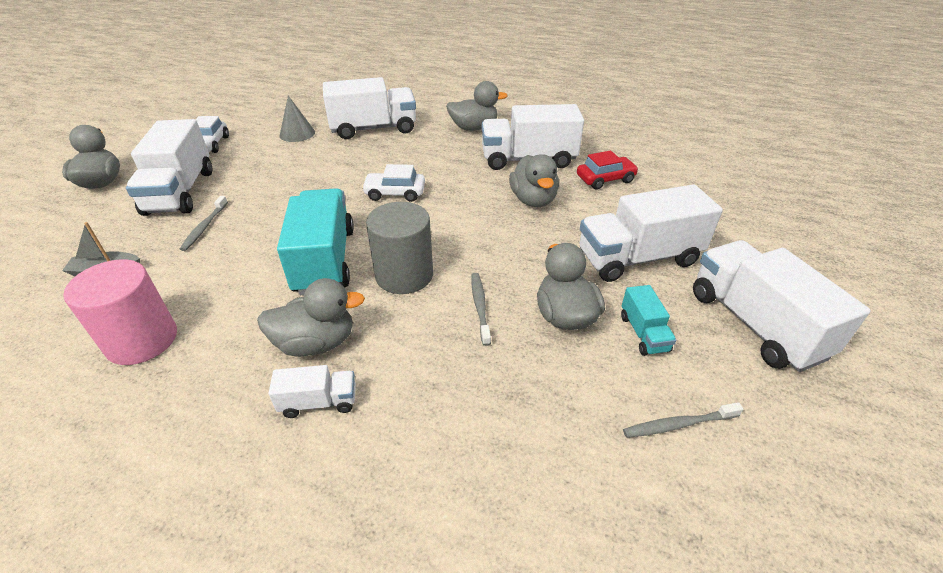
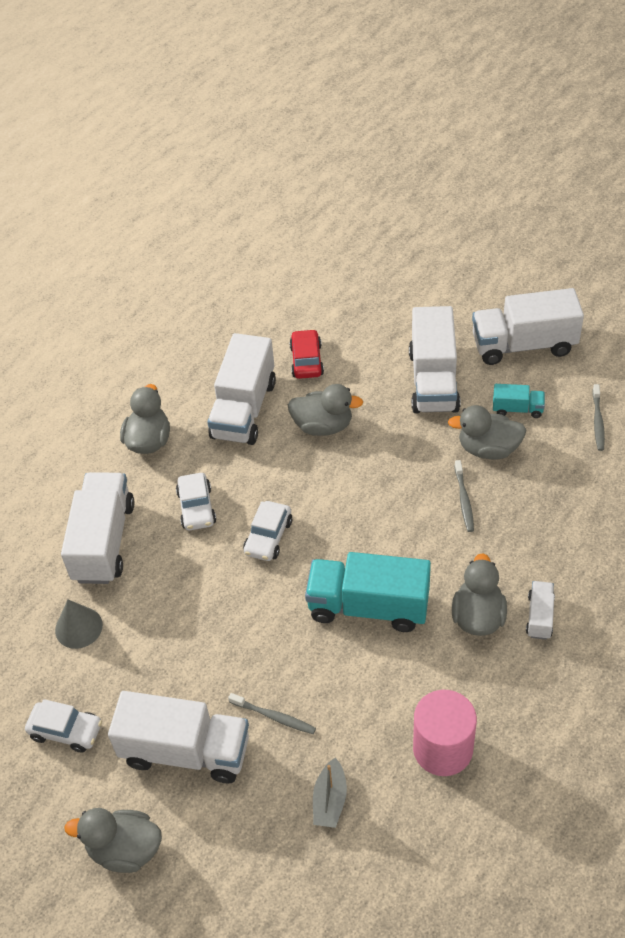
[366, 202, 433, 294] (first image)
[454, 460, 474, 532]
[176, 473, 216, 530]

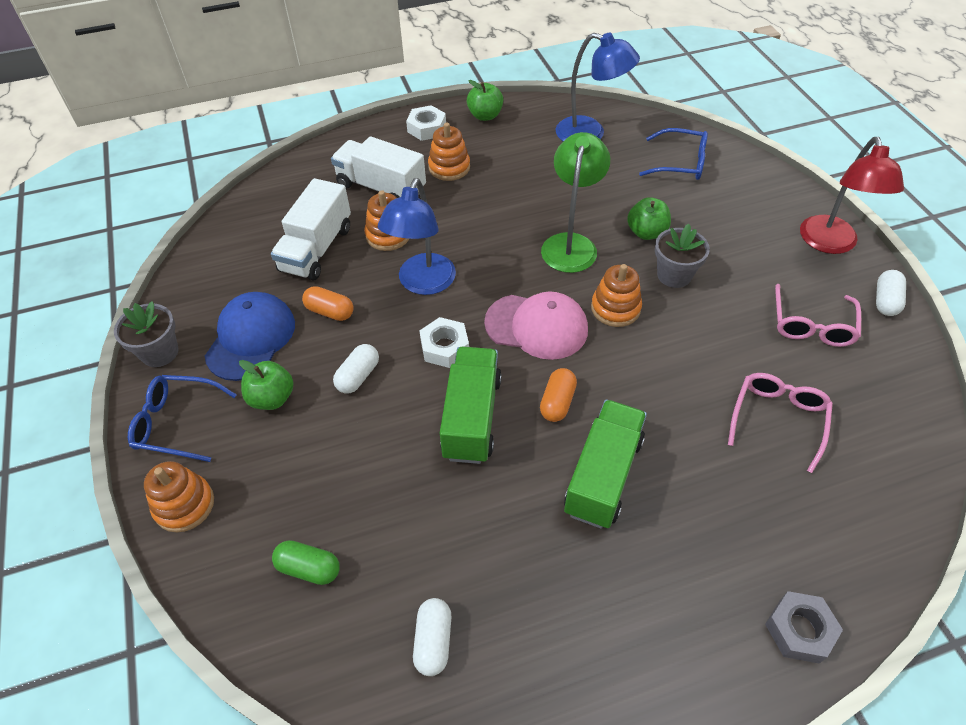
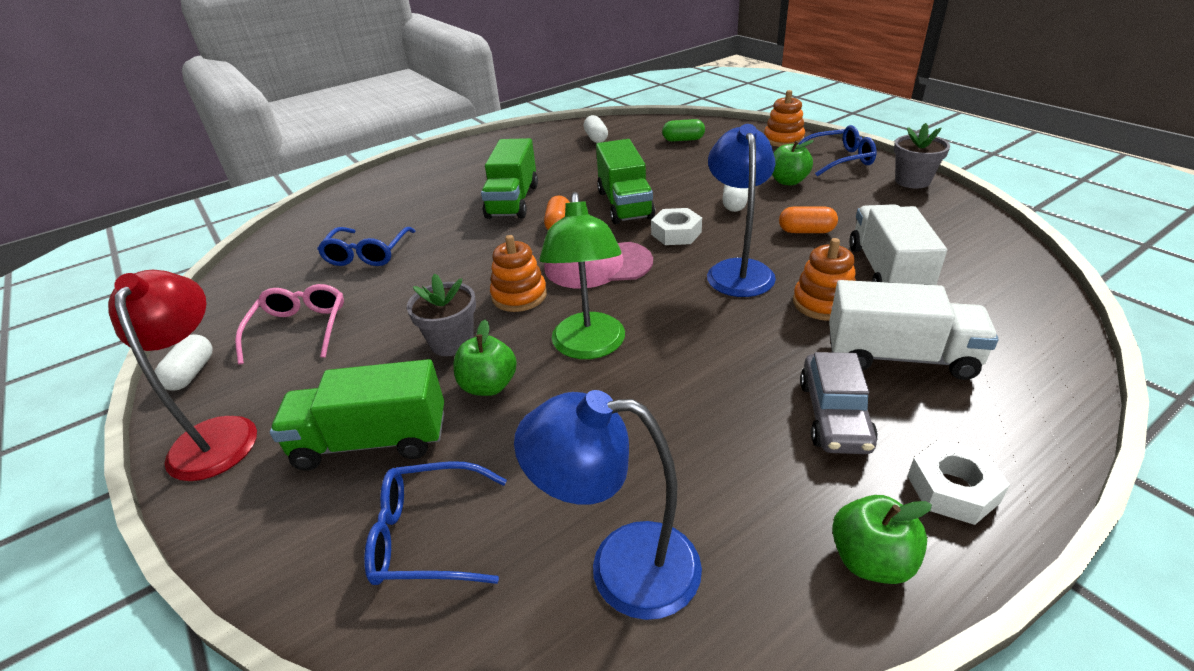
[205, 292, 295, 381] (first image)
[800, 352, 878, 454]
[317, 227, 415, 266]
[765, 591, 843, 664] (first image)
[270, 359, 444, 471]

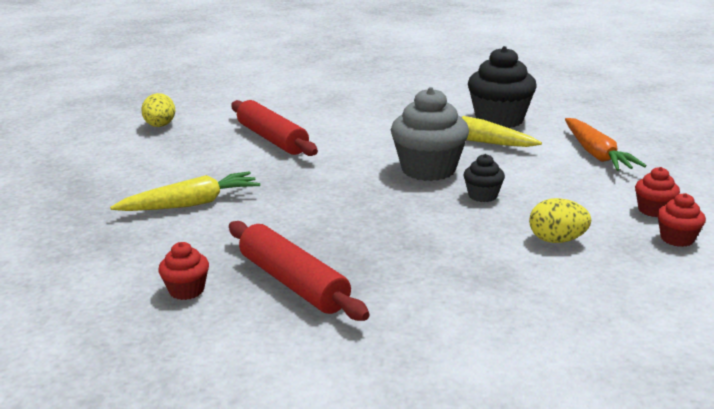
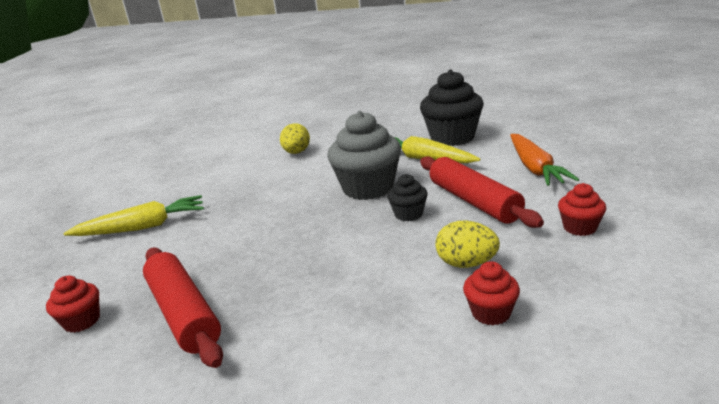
[280, 123, 310, 154]
[420, 156, 544, 228]
[463, 261, 520, 325]

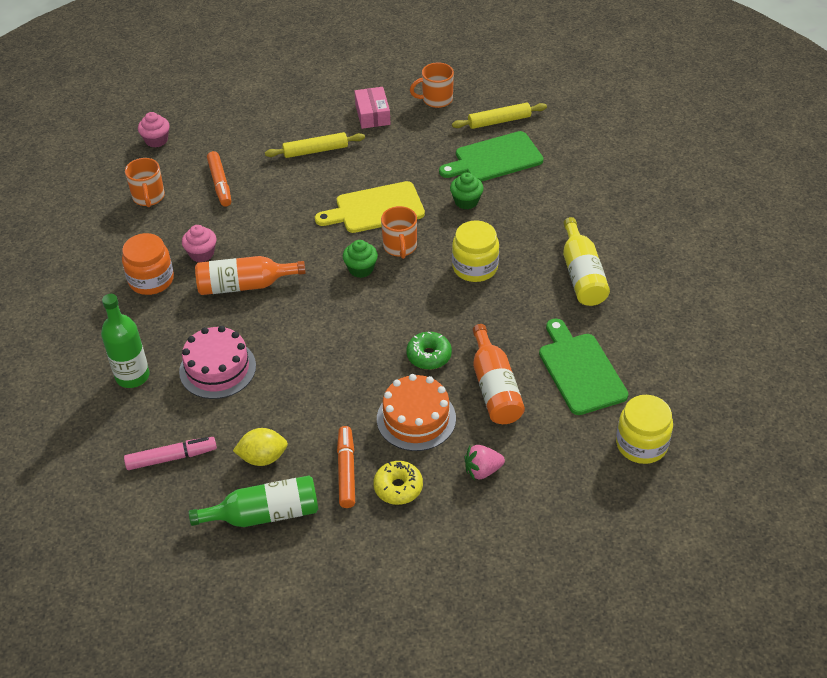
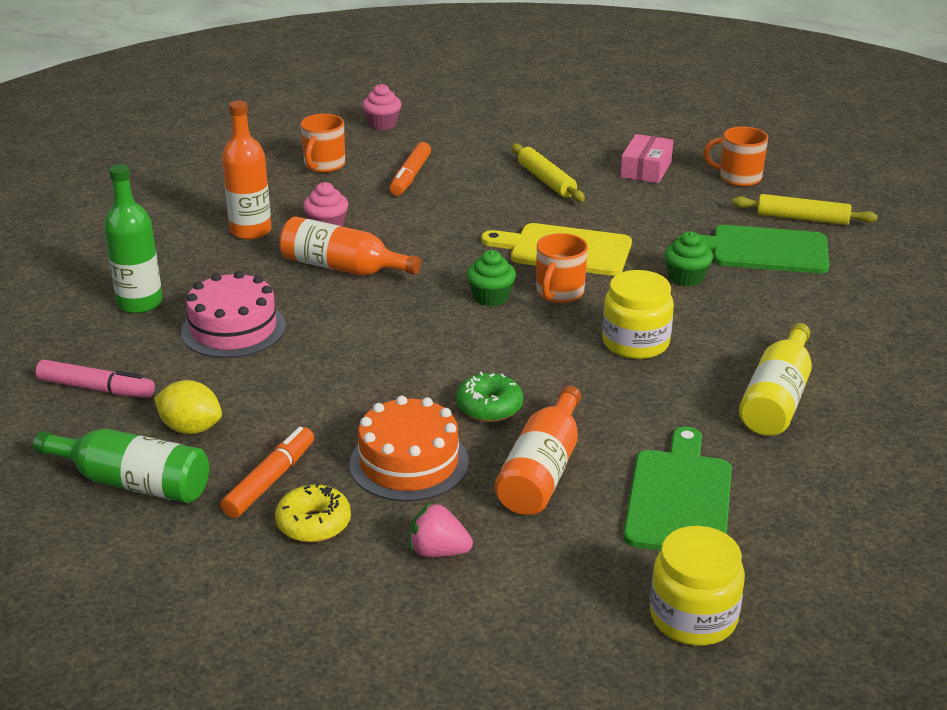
[222, 100, 272, 240]
[511, 144, 585, 202]

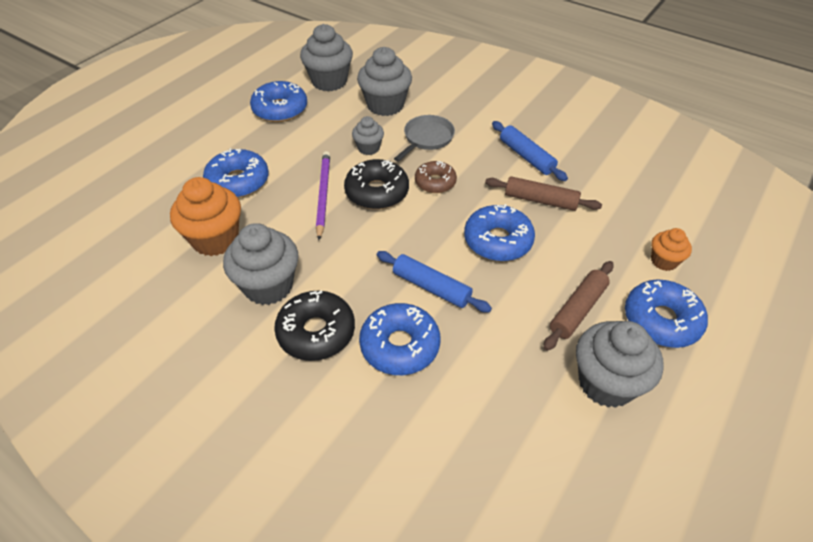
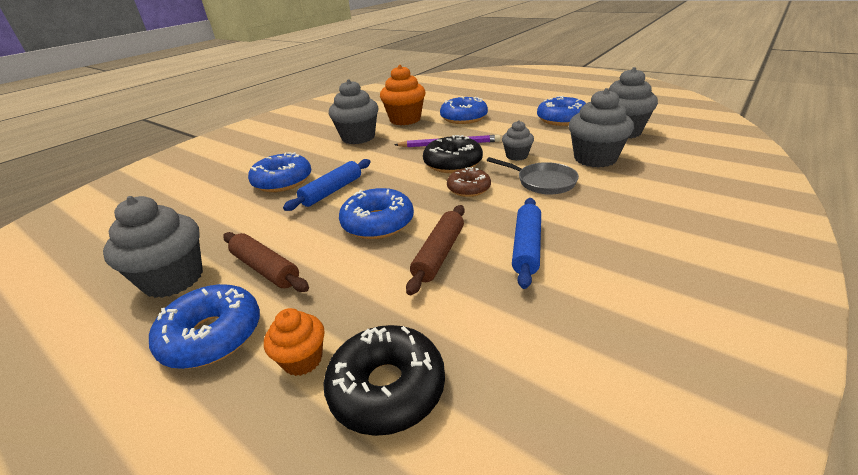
[323, 325, 445, 436]
[512, 198, 541, 289]

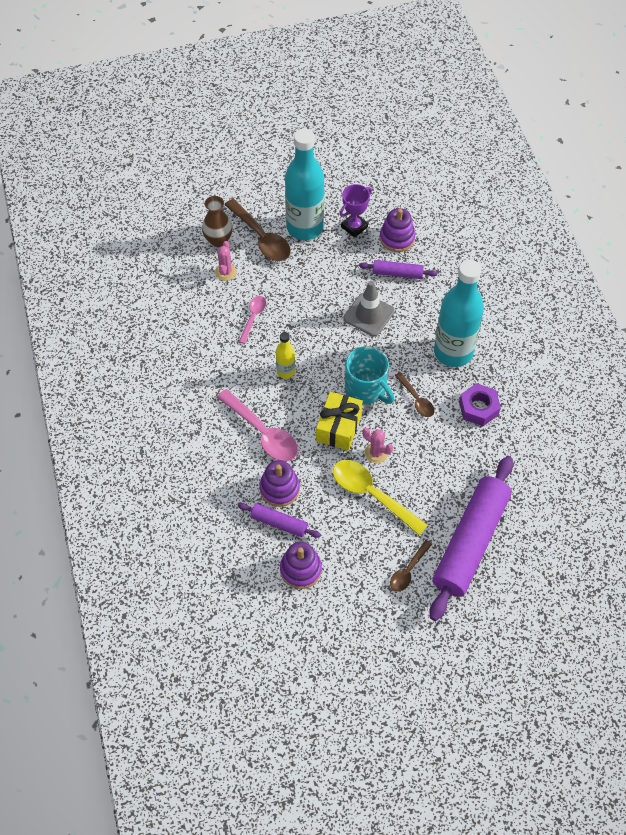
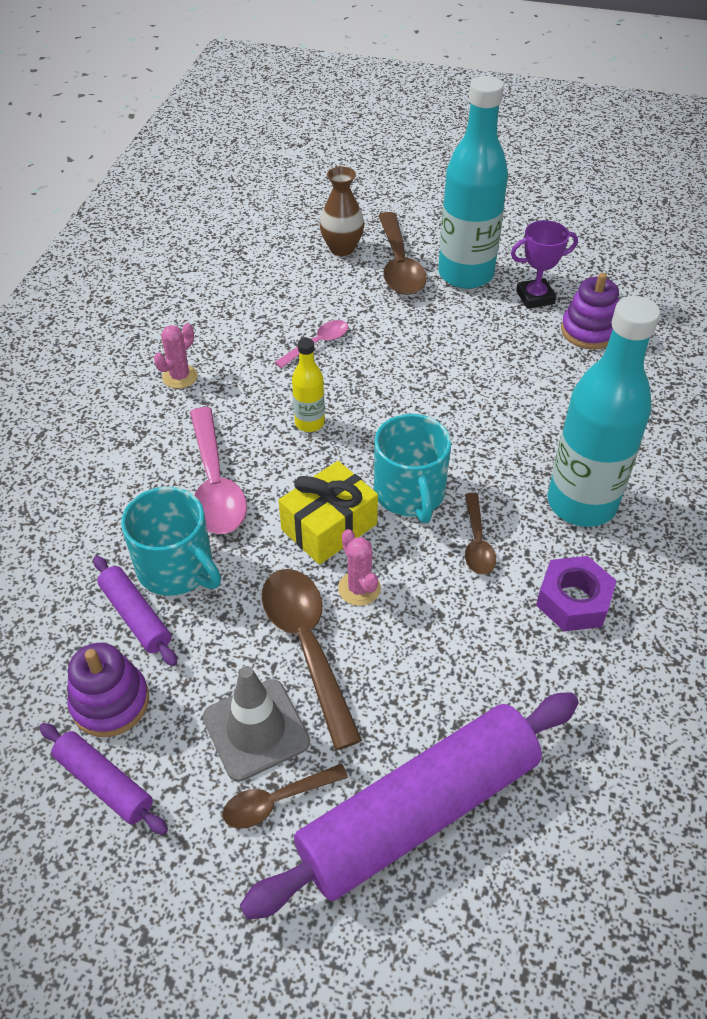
[154, 323, 198, 389]
[121, 487, 221, 596]
[262, 569, 362, 750]
[203, 666, 310, 782]
[39, 723, 168, 835]

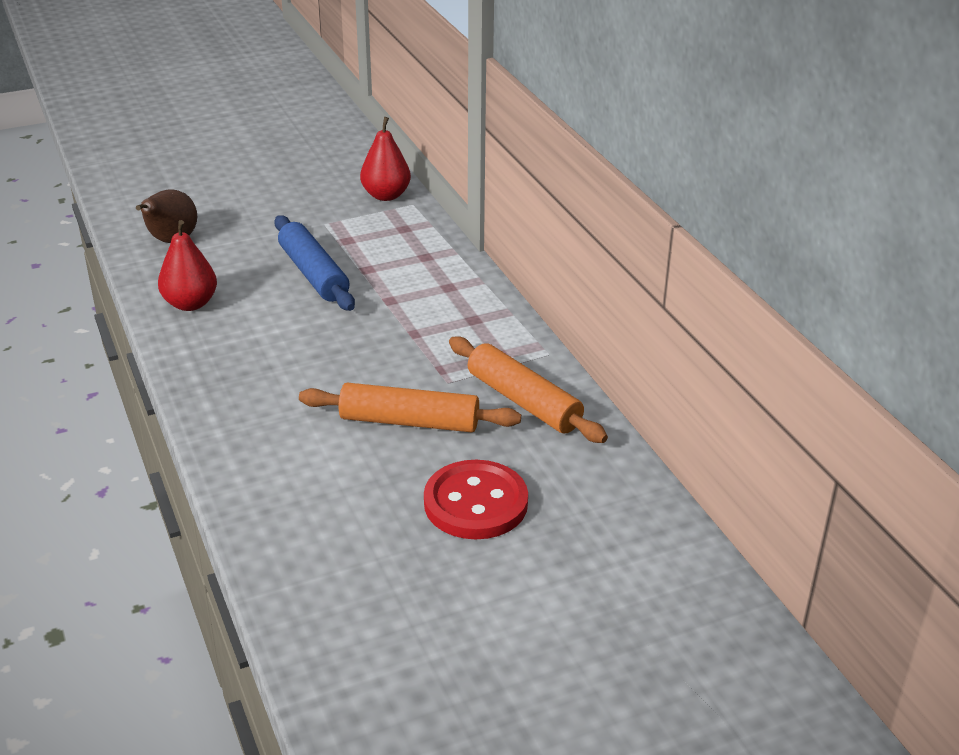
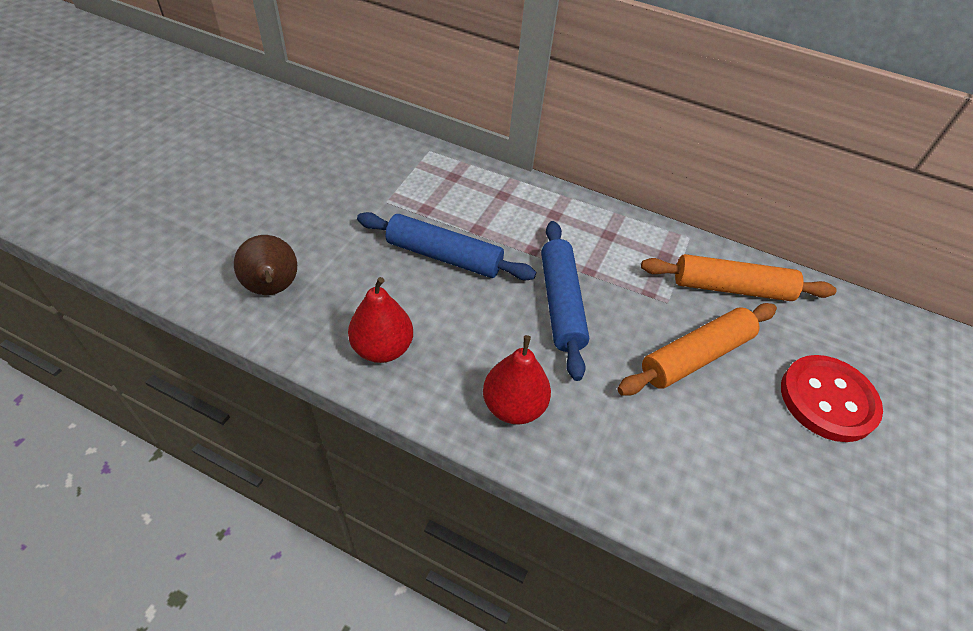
[483, 335, 551, 424]
[541, 221, 589, 381]

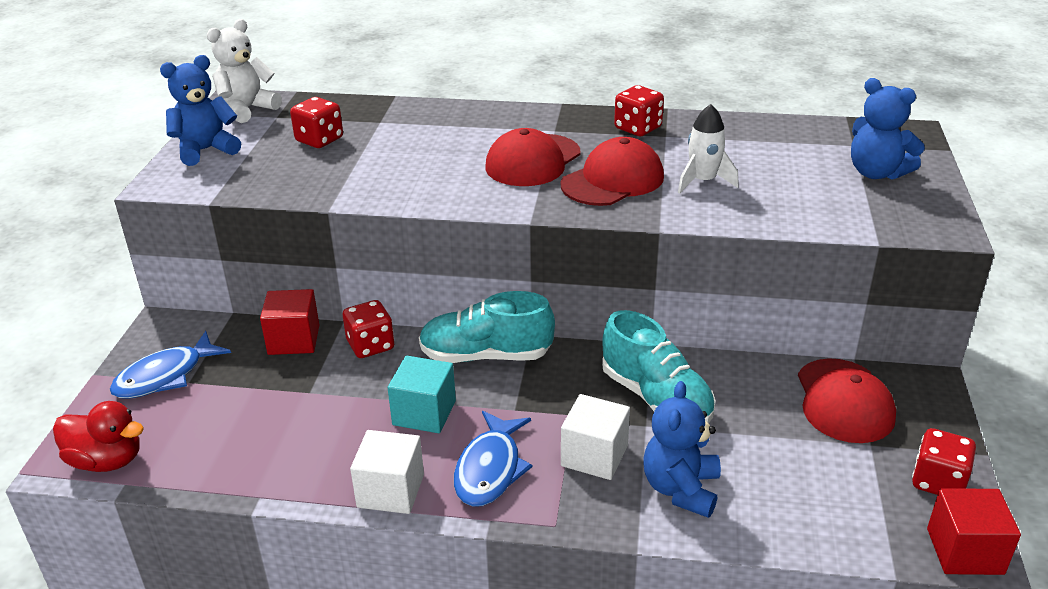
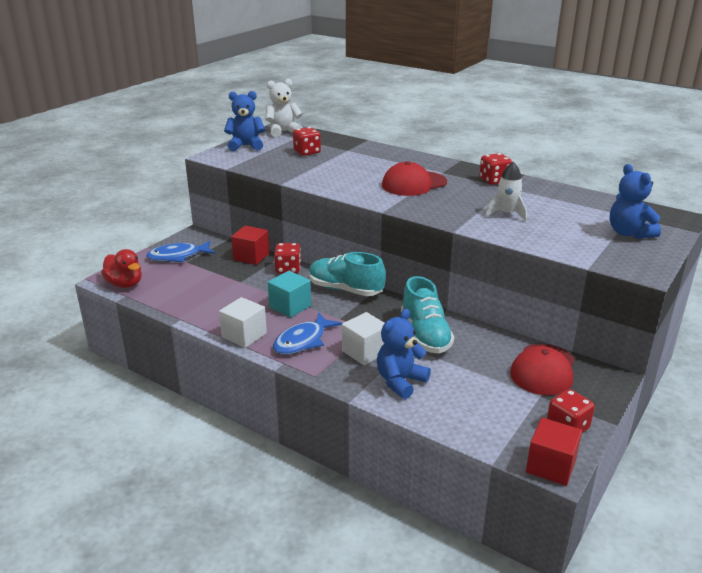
[560, 137, 664, 206] (first image)

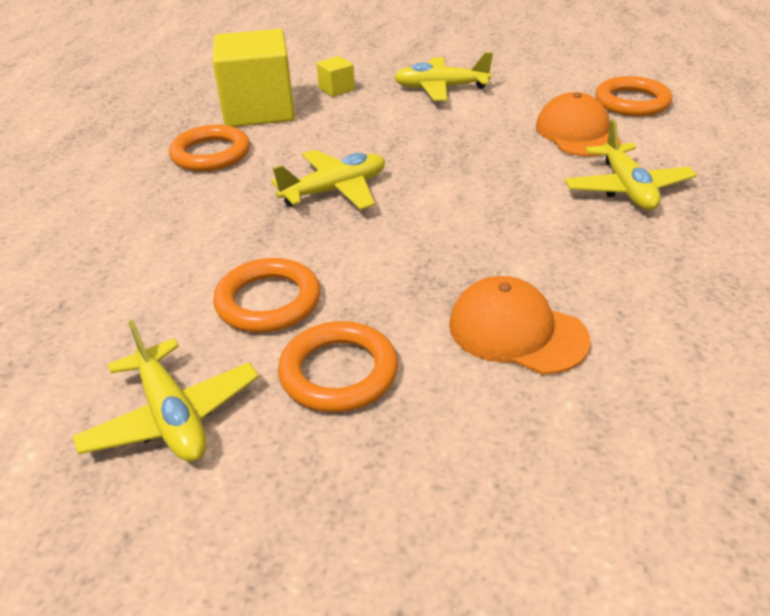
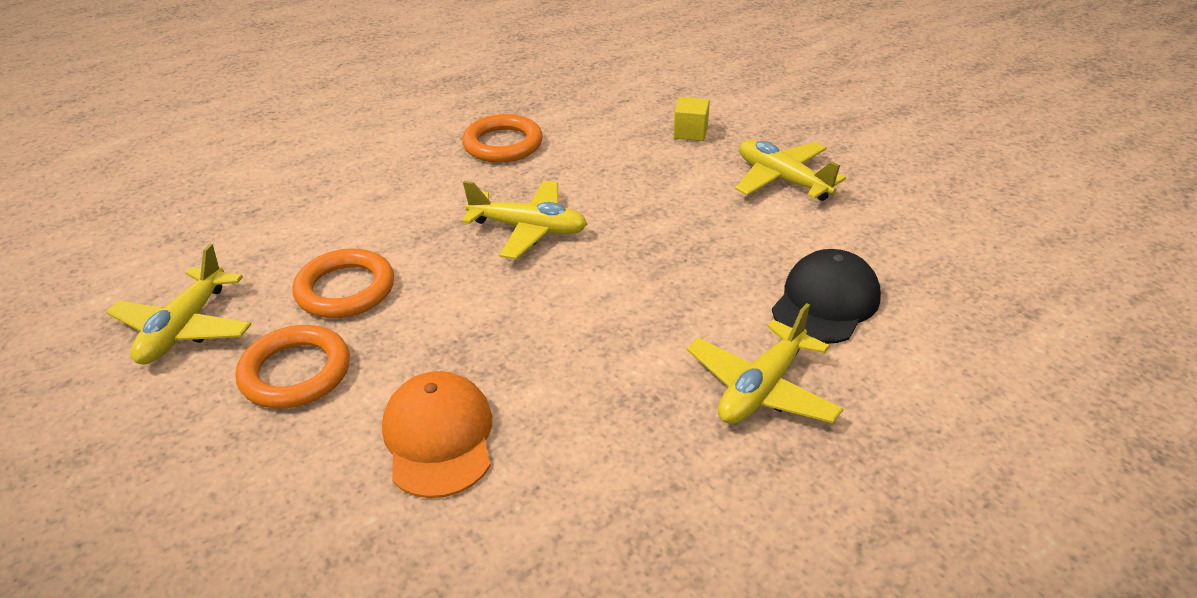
[213, 29, 295, 127] (first image)
[772, 249, 881, 344]
[595, 76, 672, 116] (first image)

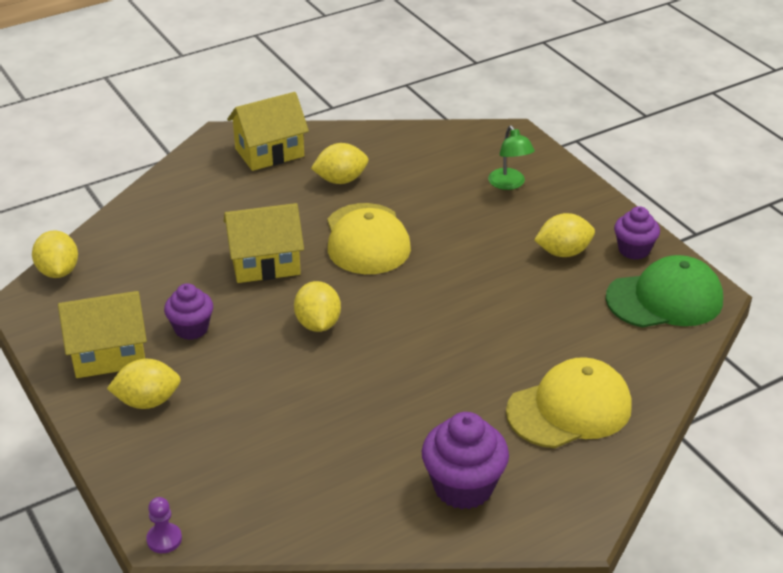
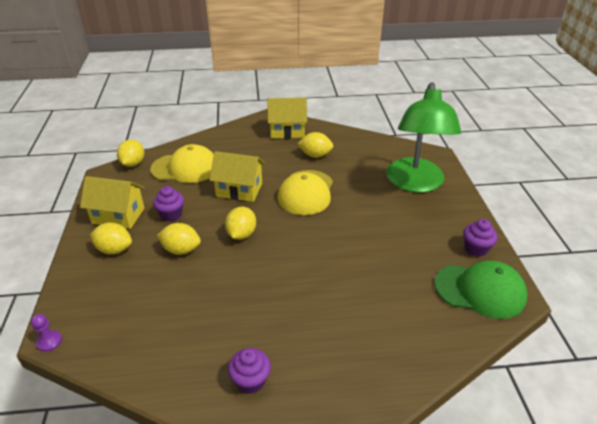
[228, 348, 271, 394]
[386, 82, 461, 192]
[150, 144, 214, 183]
[157, 223, 201, 255]

